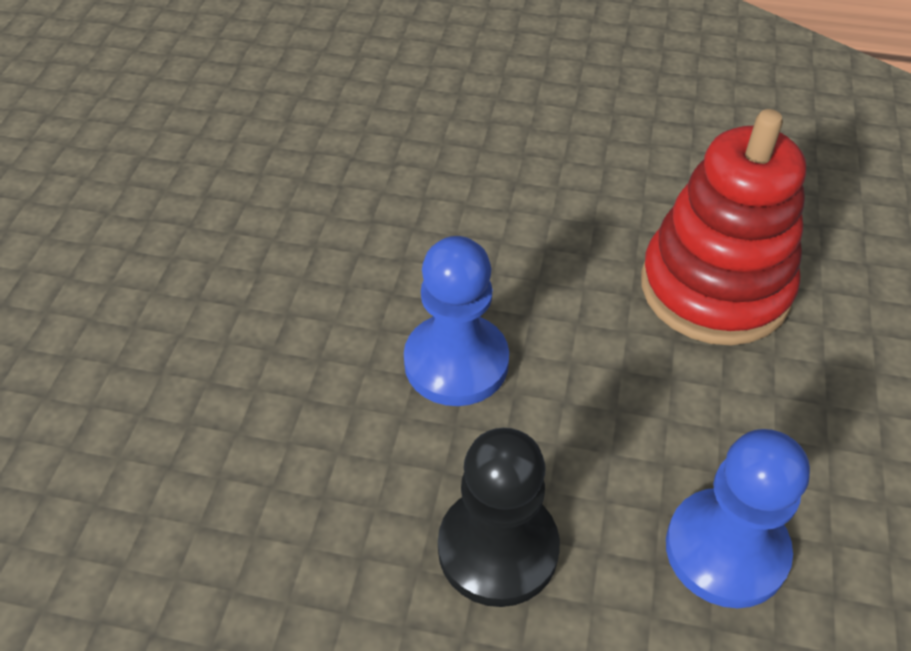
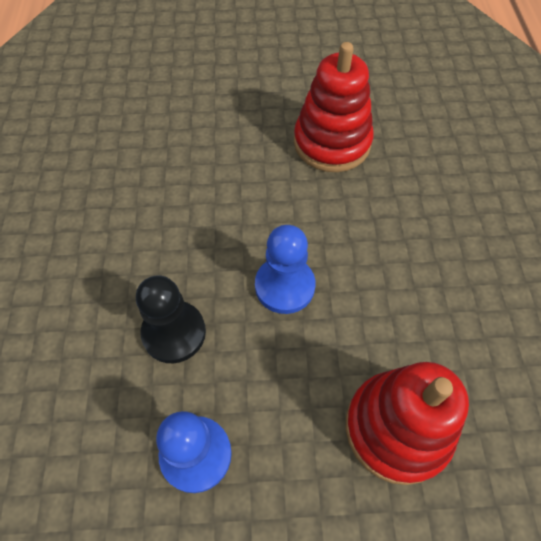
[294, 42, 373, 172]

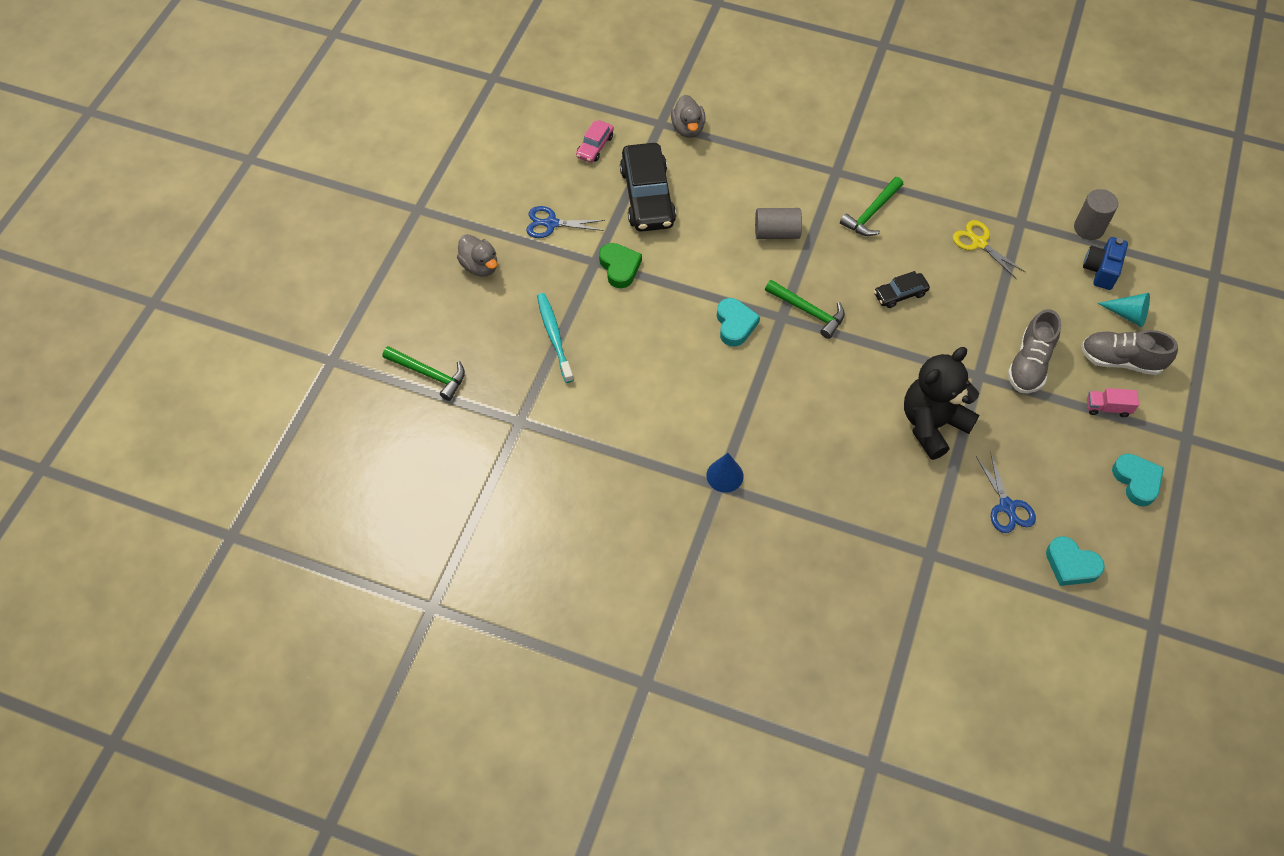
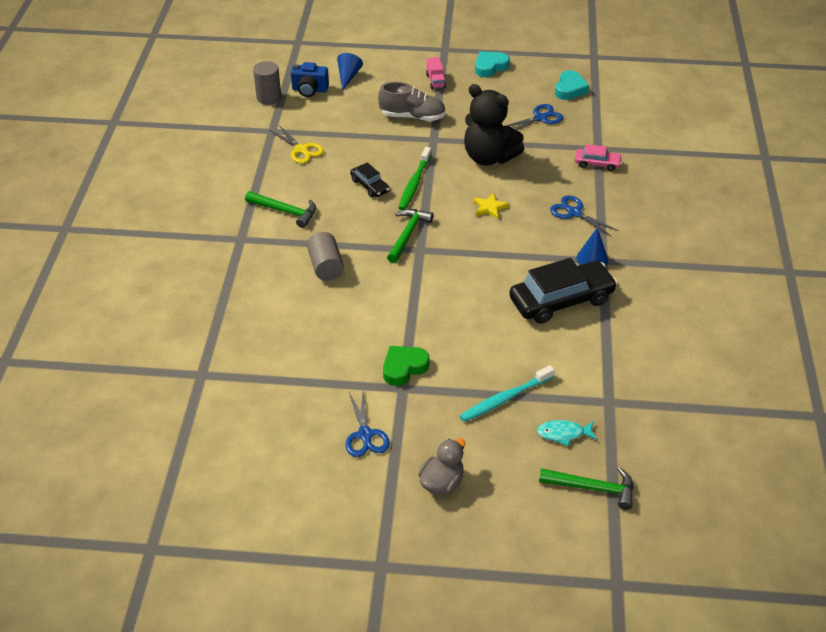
[539, 467, 633, 510]
[575, 144, 622, 171]
[509, 258, 617, 324]
[671, 95, 706, 138] (first image)
[717, 298, 760, 347] (first image)
[269, 125, 324, 164]
[1081, 330, 1178, 375] (first image)
[337, 53, 363, 90]
[398, 147, 431, 210]
[473, 193, 509, 219]
[537, 420, 597, 446]
[550, 195, 619, 237]

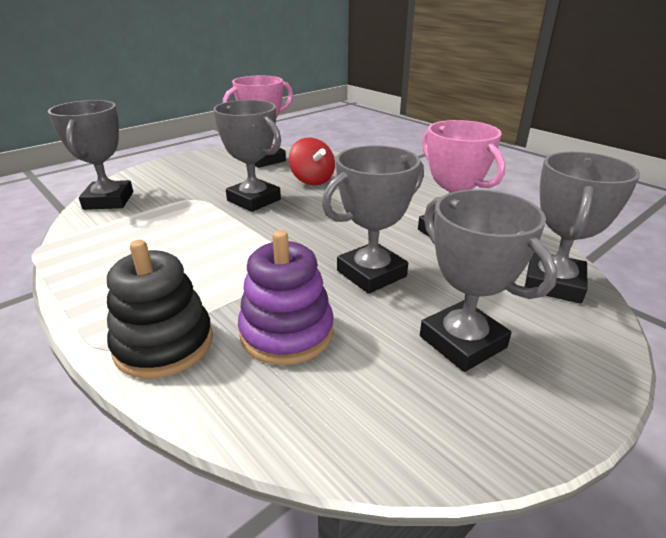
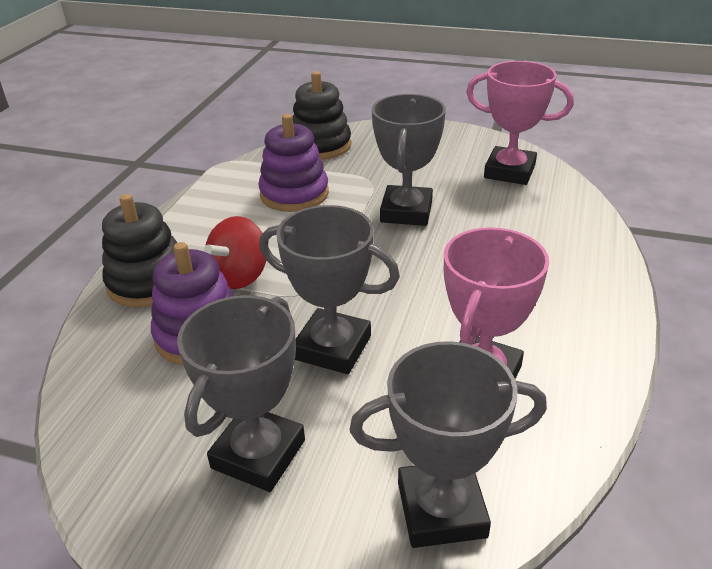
[292, 71, 351, 160]
[204, 216, 266, 289]
[258, 114, 329, 212]

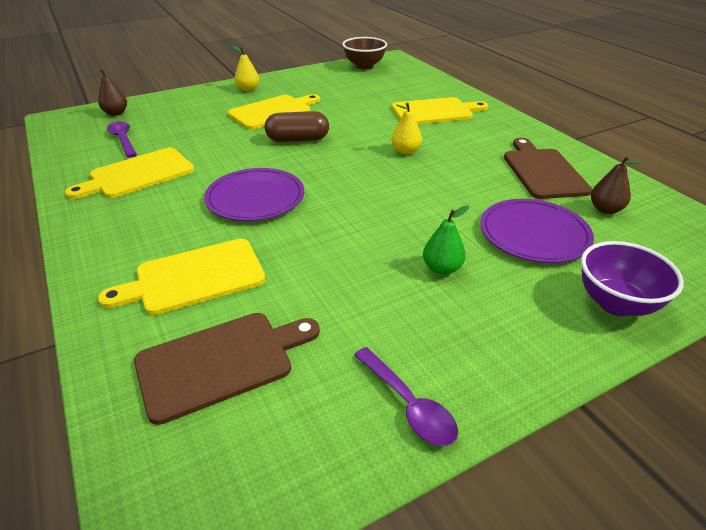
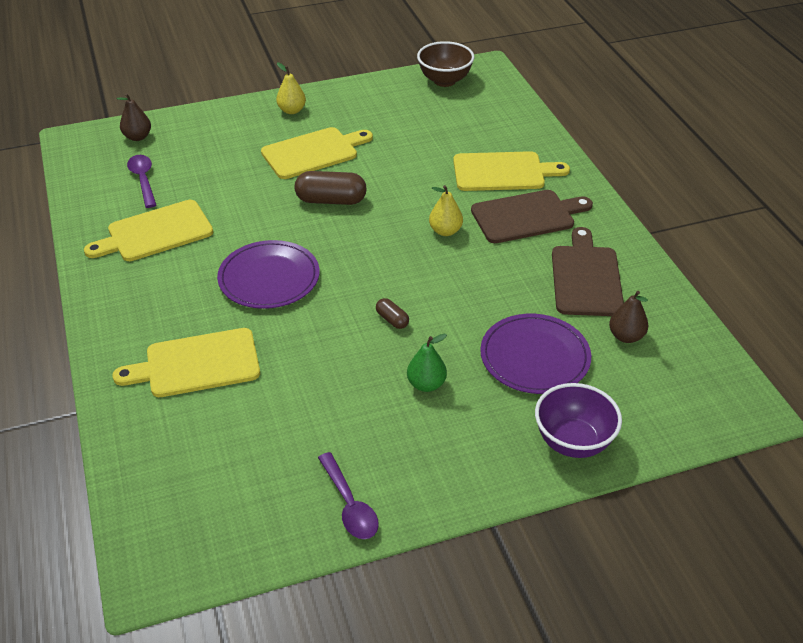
[471, 190, 593, 243]
[376, 298, 409, 329]

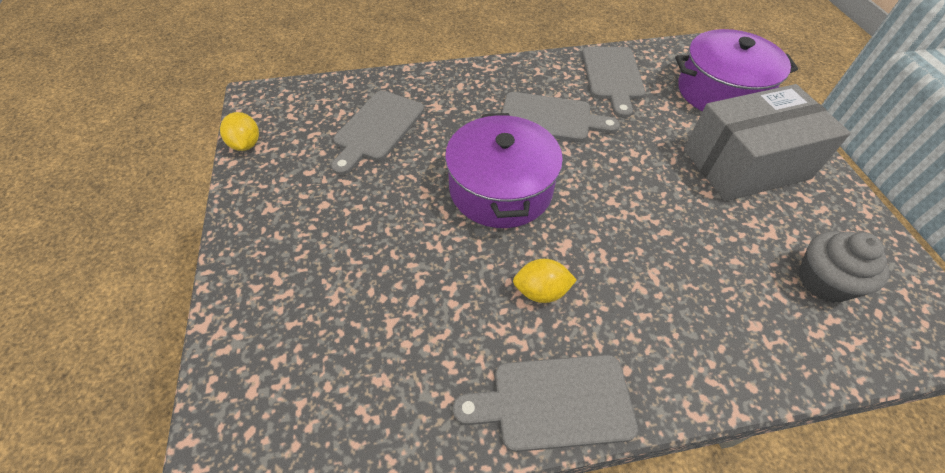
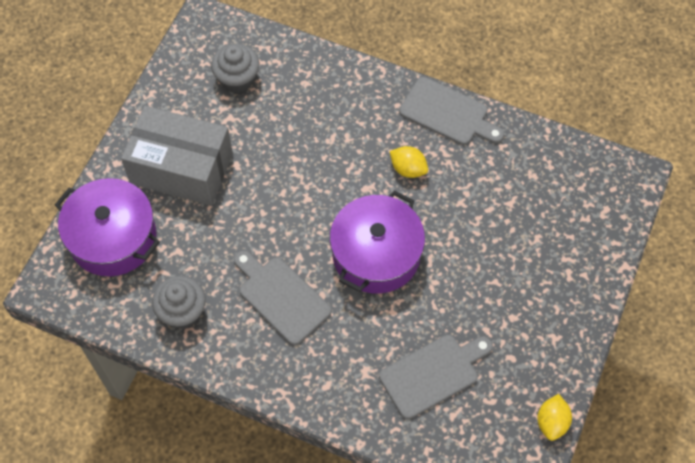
[152, 276, 206, 329]

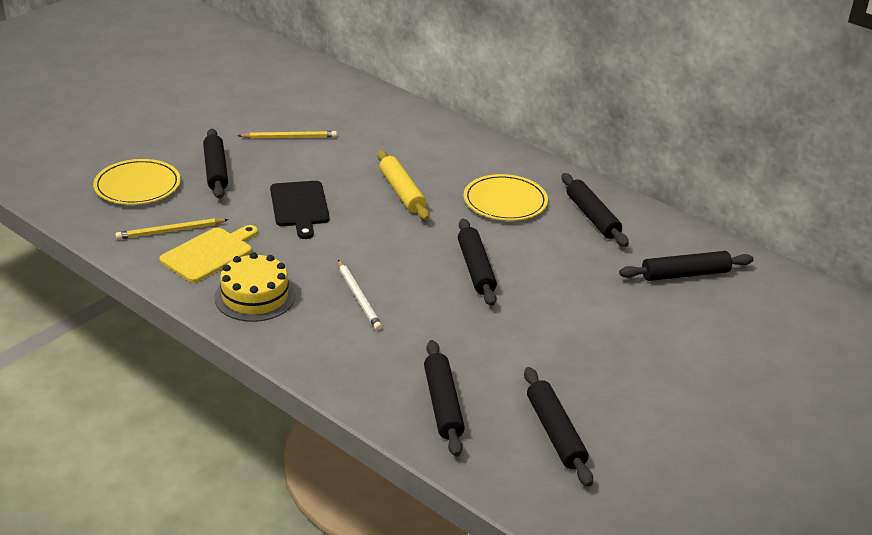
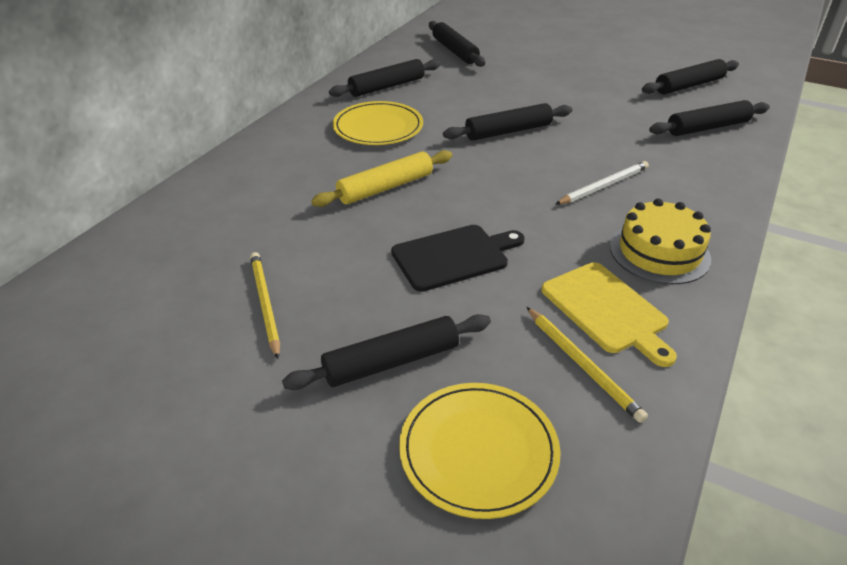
[541, 262, 677, 367]

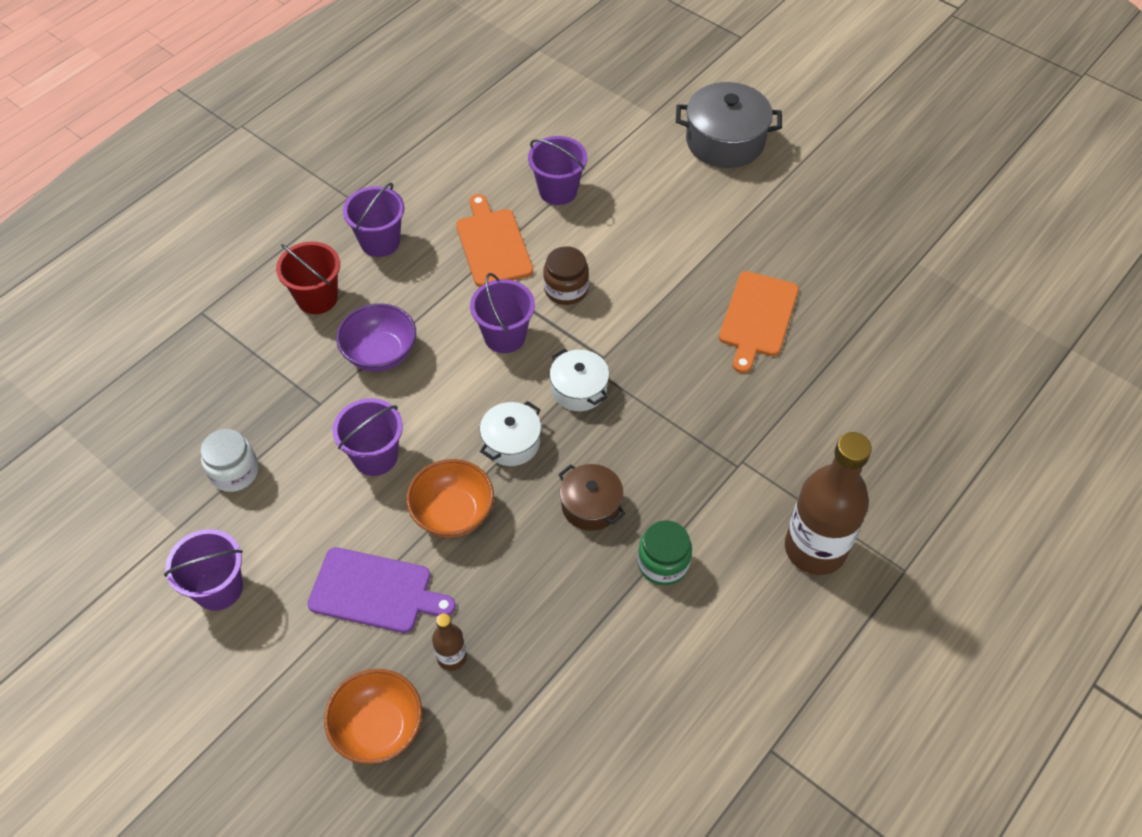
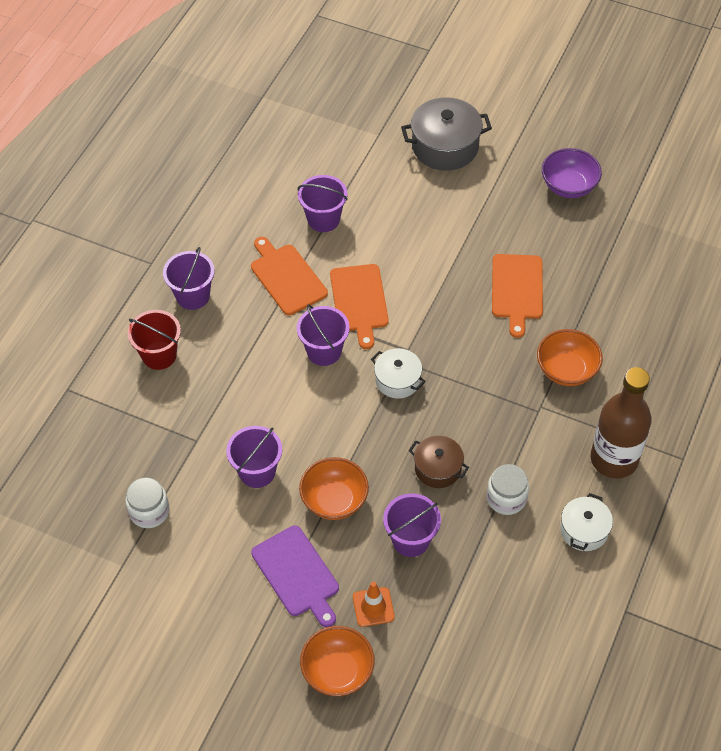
[383, 493, 441, 557]
[251, 525, 339, 627]
[542, 148, 602, 198]
[353, 582, 395, 627]
[560, 493, 613, 551]
[330, 264, 389, 349]
[487, 464, 529, 515]
[537, 329, 603, 386]

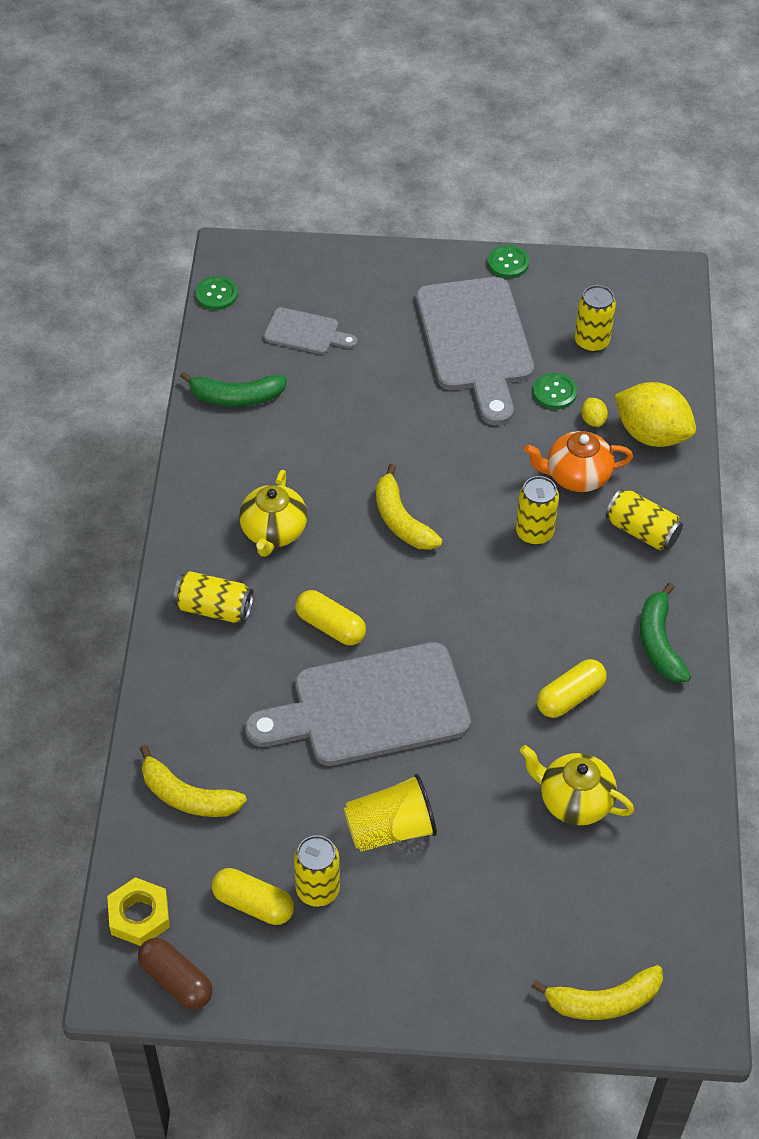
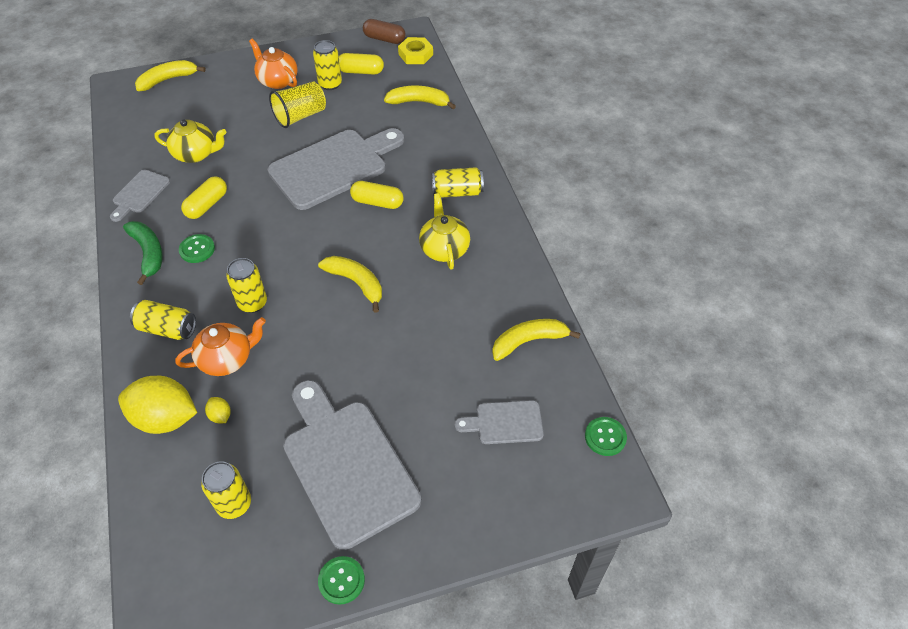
[492, 319, 581, 361]
[179, 234, 215, 263]
[110, 170, 170, 222]
[249, 39, 298, 89]

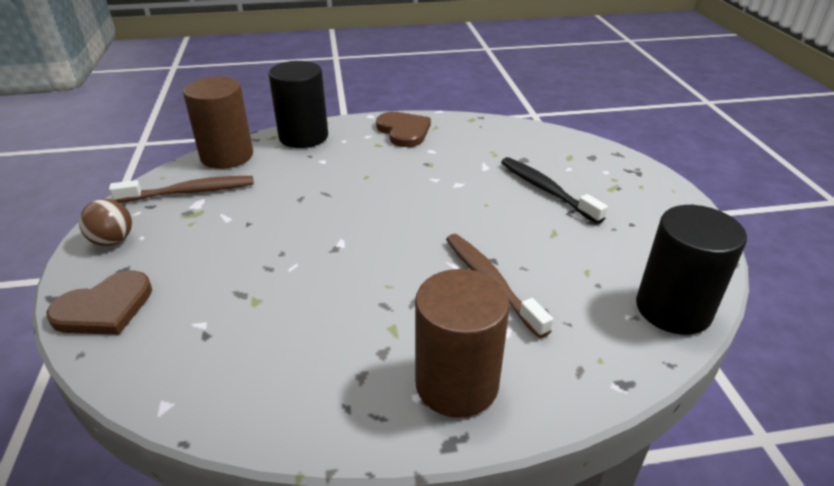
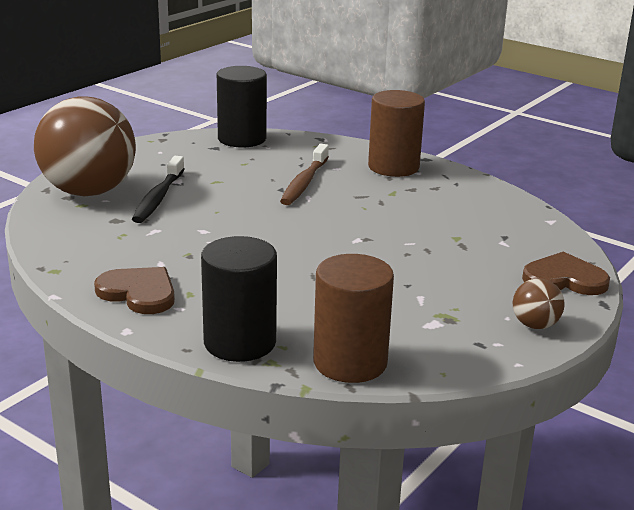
[109, 176, 254, 203] (first image)
[94, 267, 175, 314]
[34, 96, 136, 197]

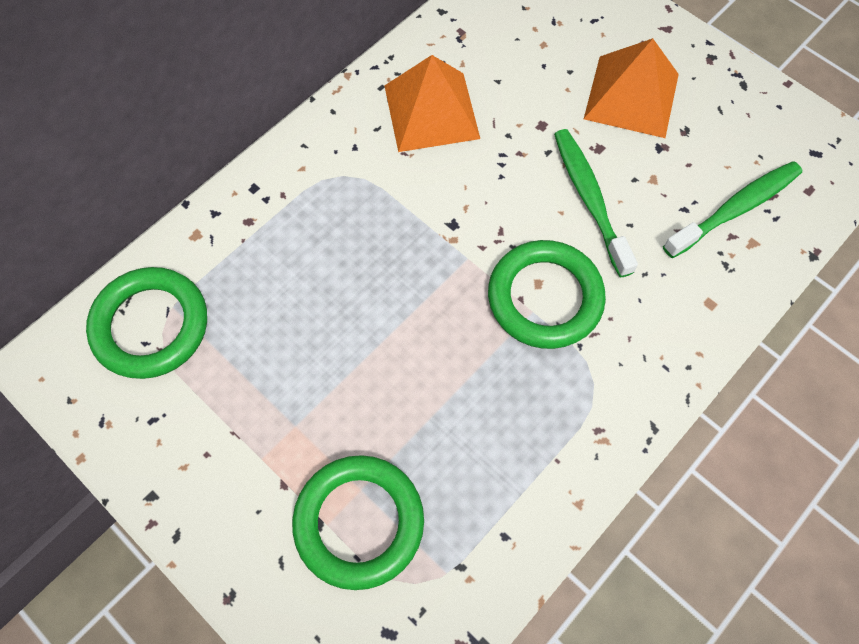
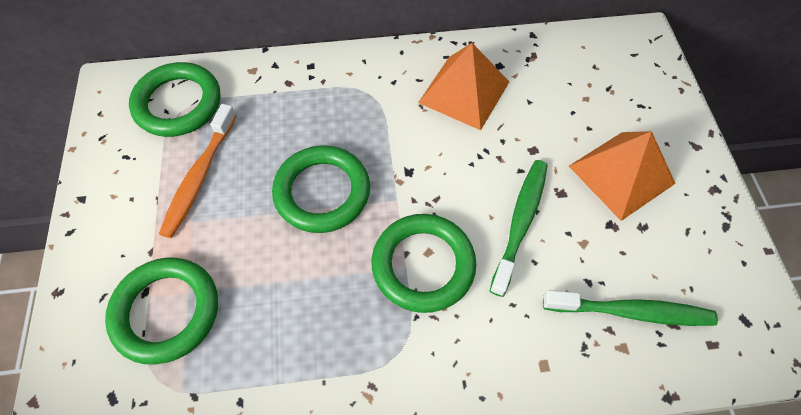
[159, 104, 236, 238]
[272, 145, 370, 233]

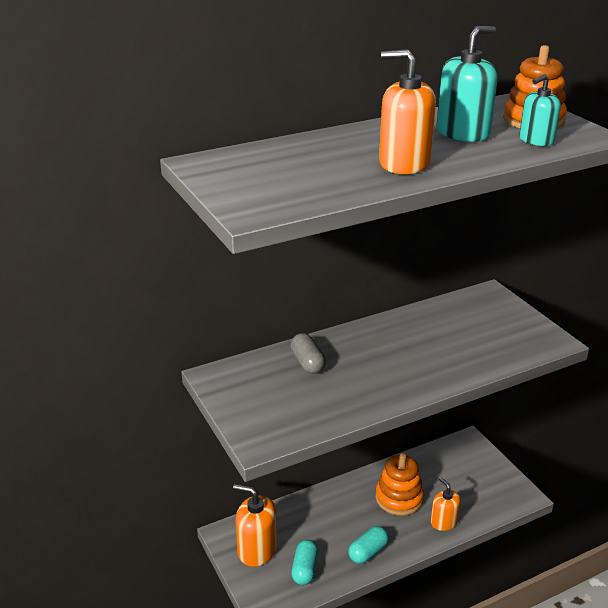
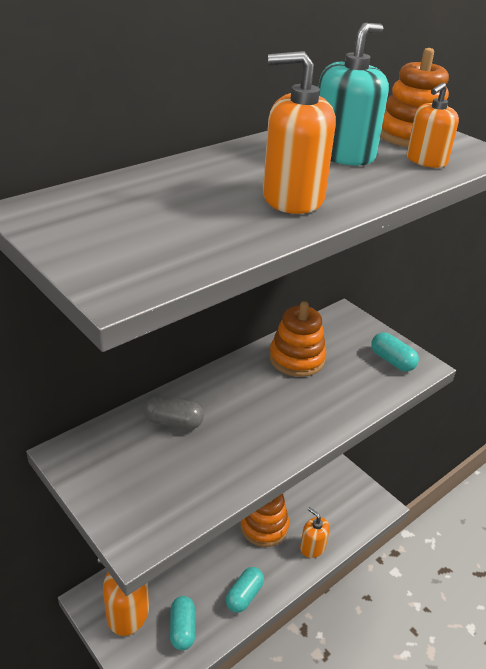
[144, 396, 204, 430]
[406, 82, 459, 168]
[269, 301, 326, 377]
[371, 332, 419, 372]

